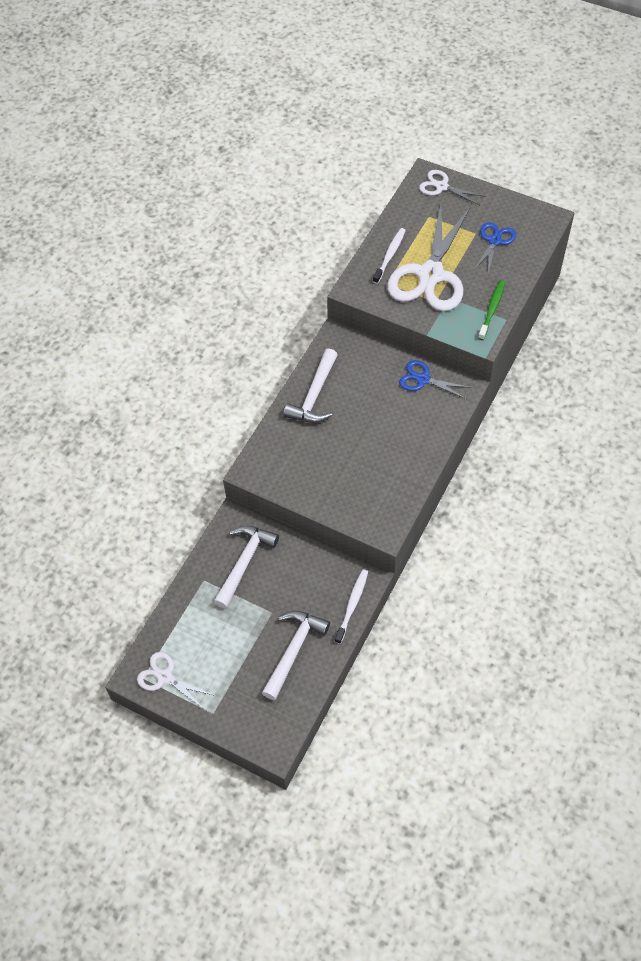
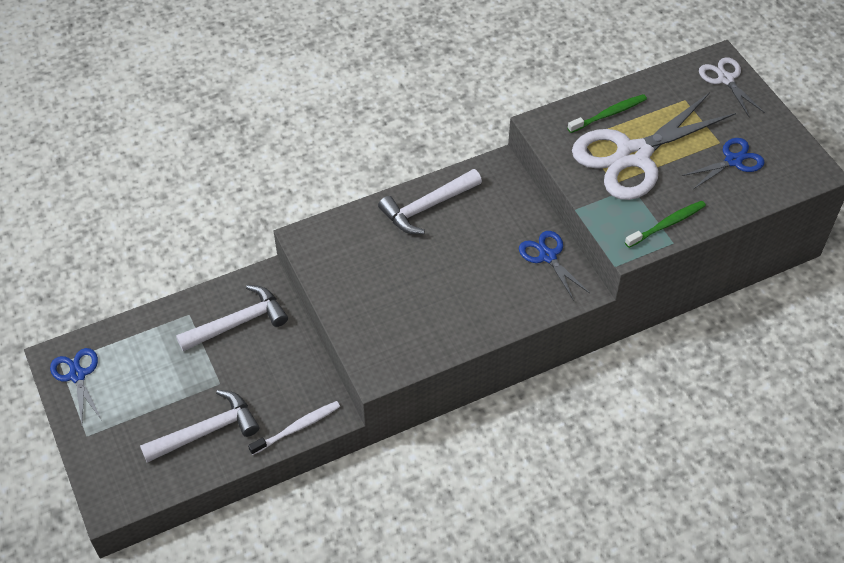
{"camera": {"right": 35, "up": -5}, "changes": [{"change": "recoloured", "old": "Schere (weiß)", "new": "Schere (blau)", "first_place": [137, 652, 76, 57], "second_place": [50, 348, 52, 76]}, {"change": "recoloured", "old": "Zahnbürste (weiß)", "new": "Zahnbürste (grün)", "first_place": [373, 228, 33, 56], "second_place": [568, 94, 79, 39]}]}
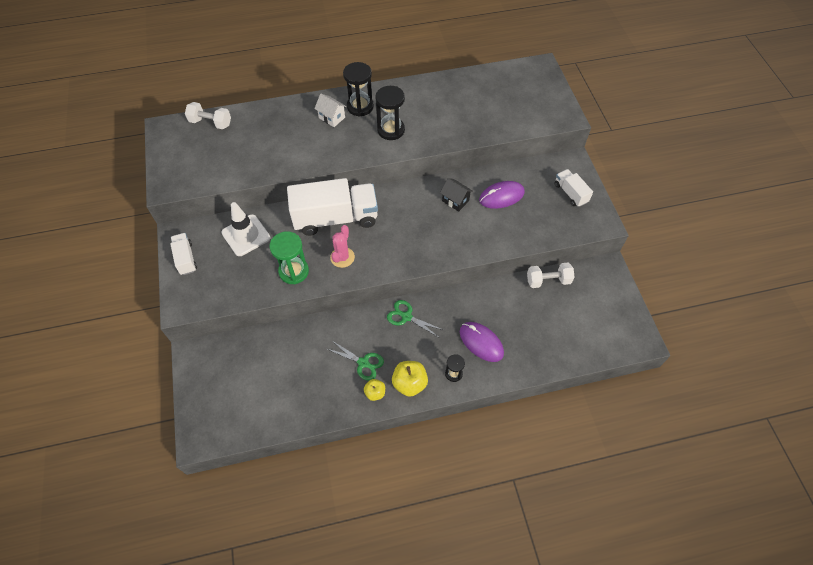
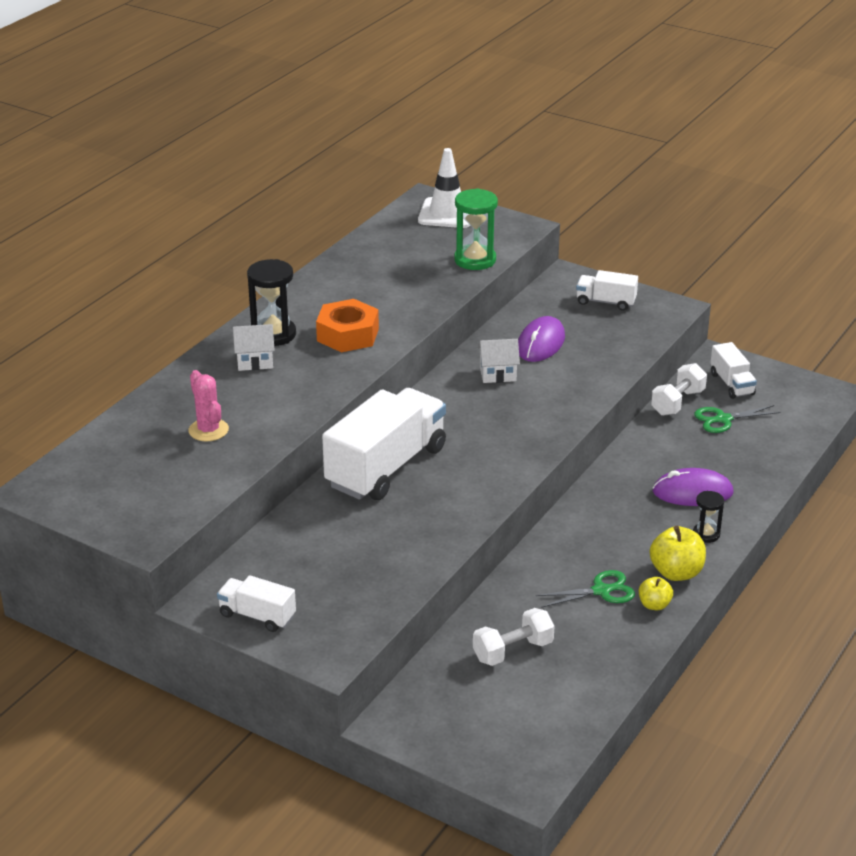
{"camera": {"right": -45, "up": -25}, "changes": [{"change": "moved", "old": "Hantel (weiß)", "first_place": [185, 102, 46, 27], "second_place": [473, 608, 82, 58]}, {"change": "moved", "old": "Leitkegel (weiß)", "first_place": [222, 202, 48, 54], "second_place": [418, 148, 52, 80]}, {"change": "moved", "old": "Sanduhr (grün)", "first_place": [269, 231, 40, 53], "second_place": [454, 188, 44, 82]}, {"change": "moved", "old": "Kaktus (rosa)", "first_place": [330, 225, 25, 43], "second_place": [189, 370, 40, 71]}, {"change": "replaced", "old": "Sanduhr (schwarz)", "new": "Sechskantmutter (orange)", "first_place": [375, 86, 30, 54], "second_place": [316, 299, 63, 53]}, {"change": "moved", "old": "Schere (grün)", "first_place": [387, 300, 56, 37], "second_place": [694, 405, 87, 28]}, {"change": "recoloured", "old": "Haus (schwarz)", "new": "Haus (weiß)", "first_place": [440, 178, 33, 34], "second_place": [478, 339, 42, 44]}, {"change": "added", "new": "Lastwagen (weiß)", "second_place": [710, 342, 47, 57]}]}
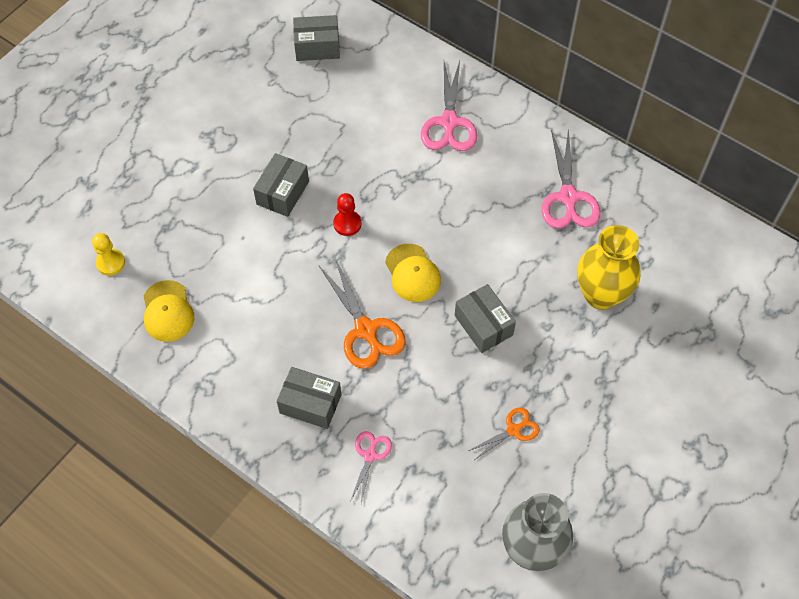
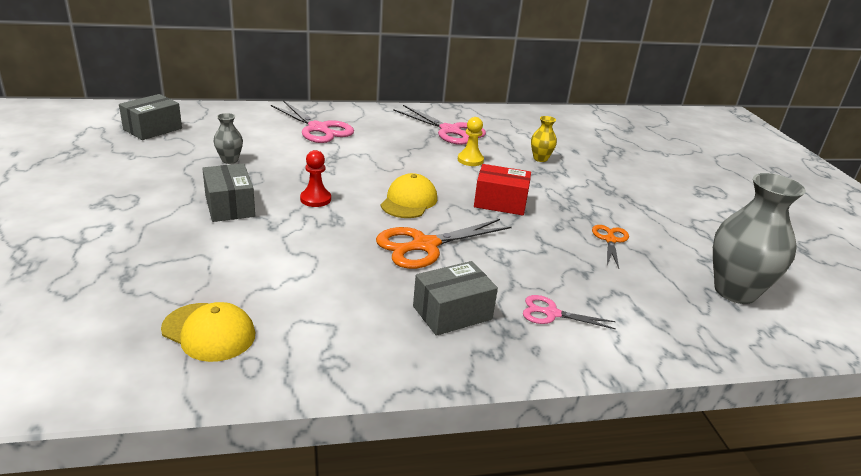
{"camera": {"right": -50, "up": -30}, "changes": [{"change": "moved", "old": "Bauer (gelb)", "first_place": [92, 233, 33, 43], "second_place": [458, 117, 26, 49]}, {"change": "turned", "old": "Schere (orange)", "first_place": [319, 258, 87, 111], "second_place": [376, 219, 136, 50], "degrees": 135}, {"change": "turned", "old": "Schere (rosa)", "first_place": [351, 431, 41, 72], "second_place": [523, 295, 93, 34], "degrees": -45}, {"change": "turned", "old": "Kappe (gelb)", "first_place": [385, 244, 56, 58], "second_place": [380, 173, 57, 45], "degrees": -90}, {"change": "recoloured", "old": "Schachtel (grau)", "new": "Schachtel (rot)", "first_place": [455, 284, 61, 69], "second_place": [474, 164, 57, 51]}, {"change": "resized", "old": "Vase (gelb)", "first_place": [577, 225, 64, 85], "second_place": [531, 116, 26, 46], "factor": 0.48}, {"change": "added", "new": "Vase (grau)", "second_place": [213, 113, 30, 51]}]}
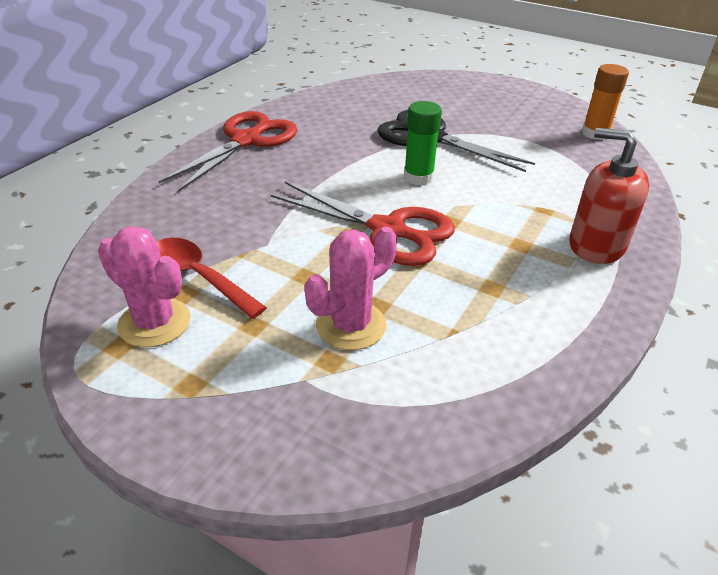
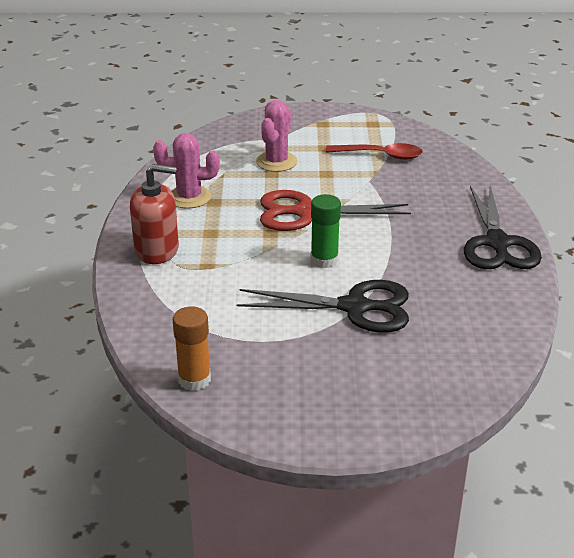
{"camera": {"right": 150, "up": -5}, "changes": [{"change": "moved", "old": "Kaktus (rosa)", "first_place": [98, 226, 93, 121], "second_place": [153, 133, 67, 76]}, {"change": "recoloured", "old": "Schere (rot)", "new": "Schere (schwarz)", "first_place": [158, 111, 139, 81], "second_place": [464, 186, 78, 83]}]}
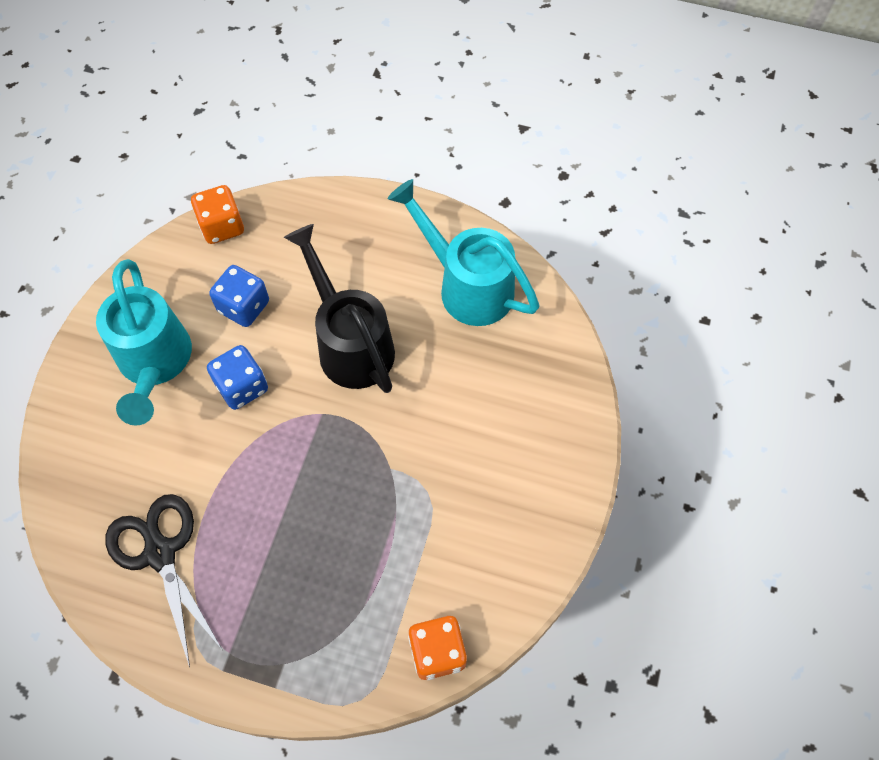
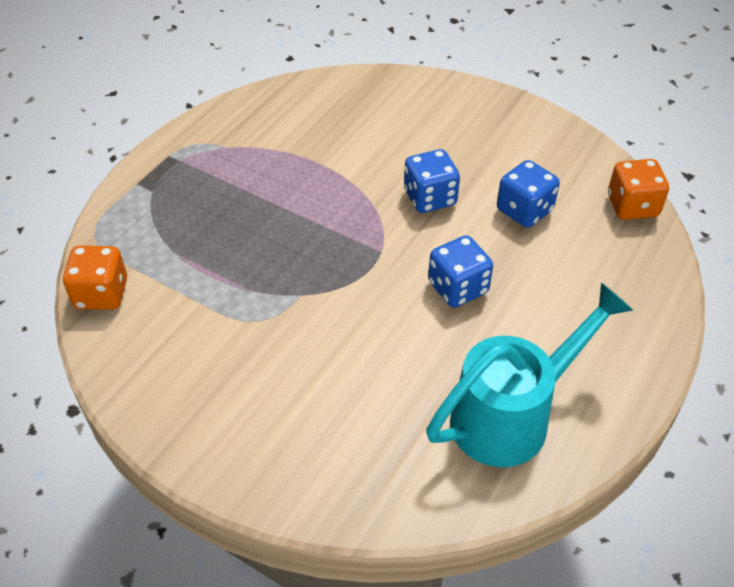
{"camera": {"right": 105, "up": -15}, "changes": [{"change": "removed", "old": "Gießkanne (türkis)", "first_place": [96, 259, 96, 167]}, {"change": "removed", "old": "Schere (schwarz)", "first_place": [105, 494, 117, 174]}, {"change": "replaced", "old": "Gießkanne (schwarz)", "new": "Spielwürfel (blau)", "first_place": [284, 224, 111, 169], "second_place": [428, 235, 65, 73]}]}
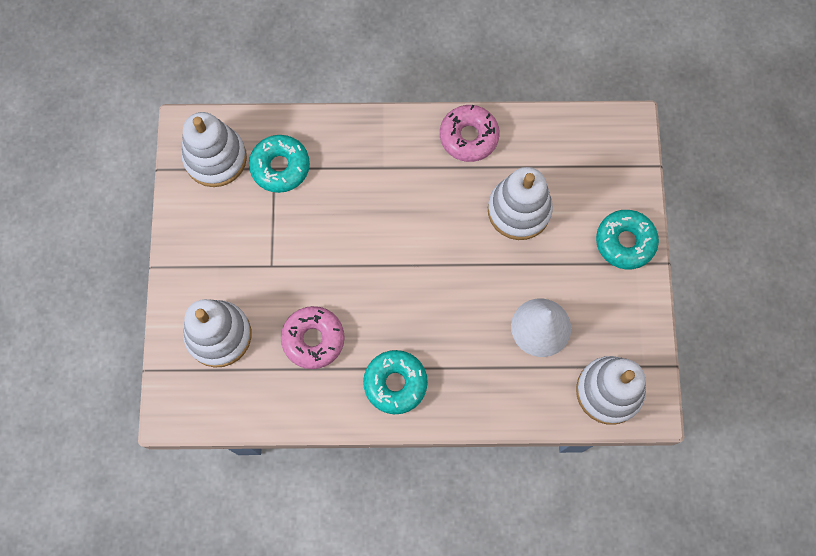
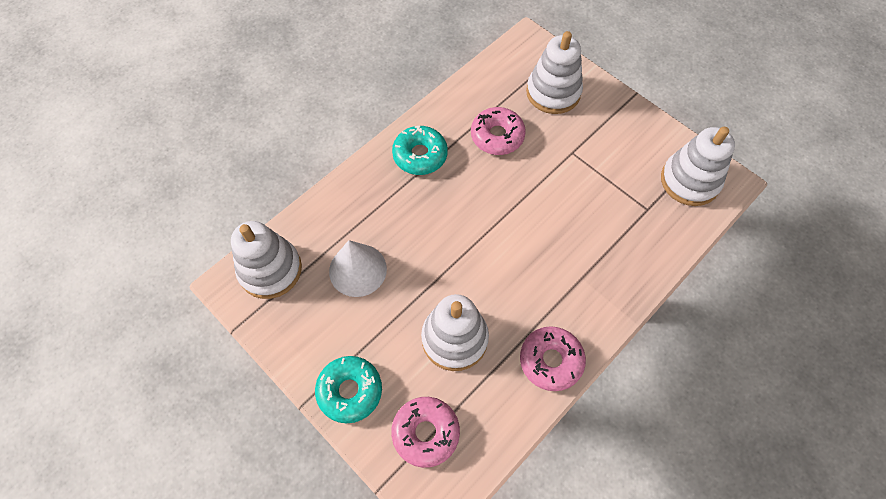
{"camera": {"right": 135, "up": -10}, "changes": [{"change": "removed", "old": "Donut (türkis)", "first_place": [249, 135, 61, 58]}, {"change": "added", "new": "Donut (rosa)", "second_place": [391, 397, 69, 71]}]}
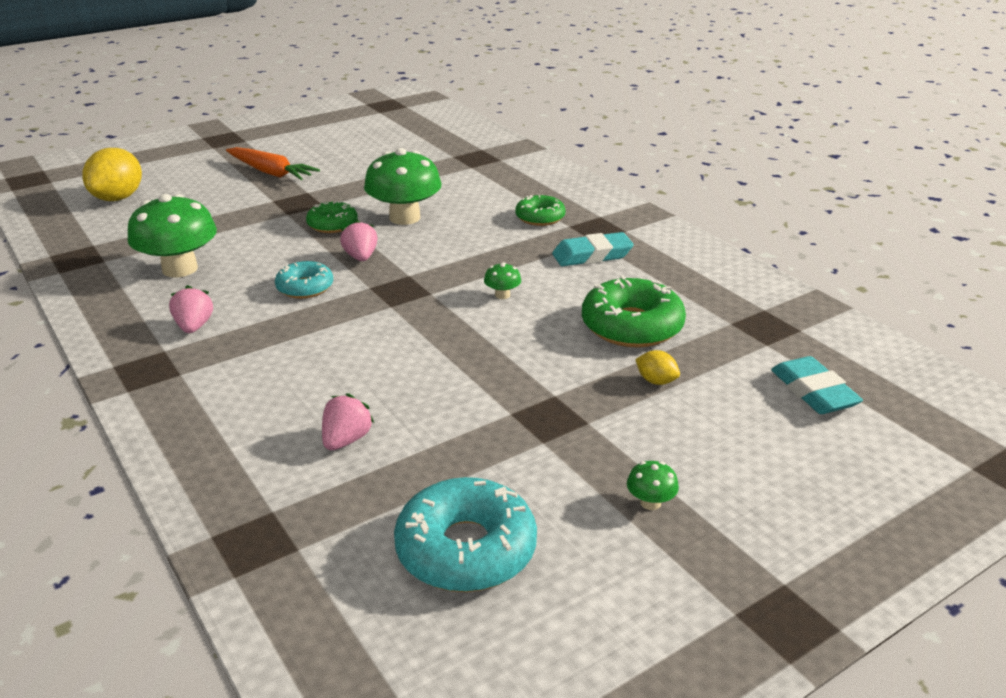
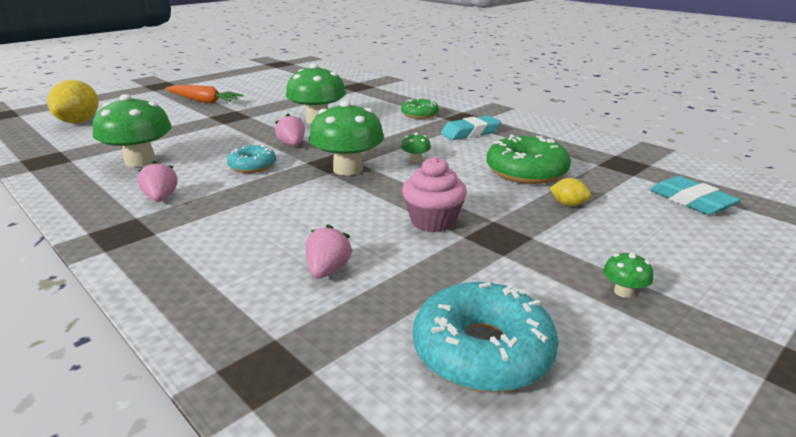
{"camera": {"right": -10, "up": -5}, "changes": [{"change": "removed", "old": "Donut (grün)", "first_place": [306, 201, 52, 32]}, {"change": "added", "new": "Pilz (grün)", "second_place": [309, 100, 75, 76]}, {"change": "added", "new": "Muffin (rosa)", "second_place": [402, 157, 65, 75]}]}
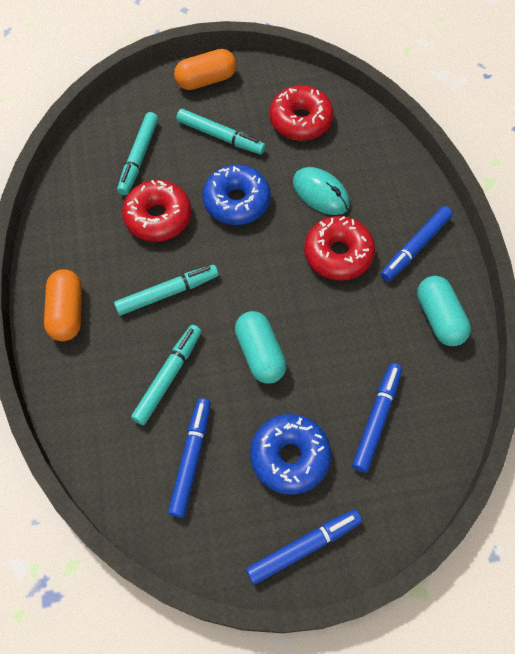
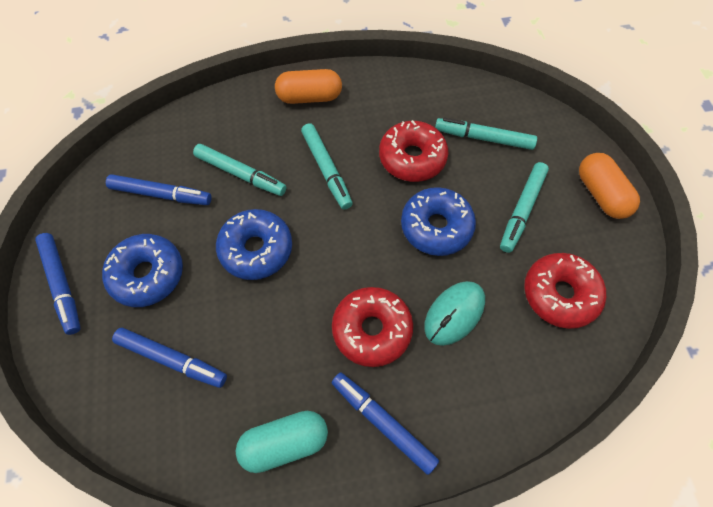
{"camera": {"right": 90, "up": 0}, "changes": [{"change": "replaced", "old": "Kapsel (türkis)", "new": "Donut (blau)", "first_place": [235, 311, 52, 73], "second_place": [216, 209, 76, 71]}]}
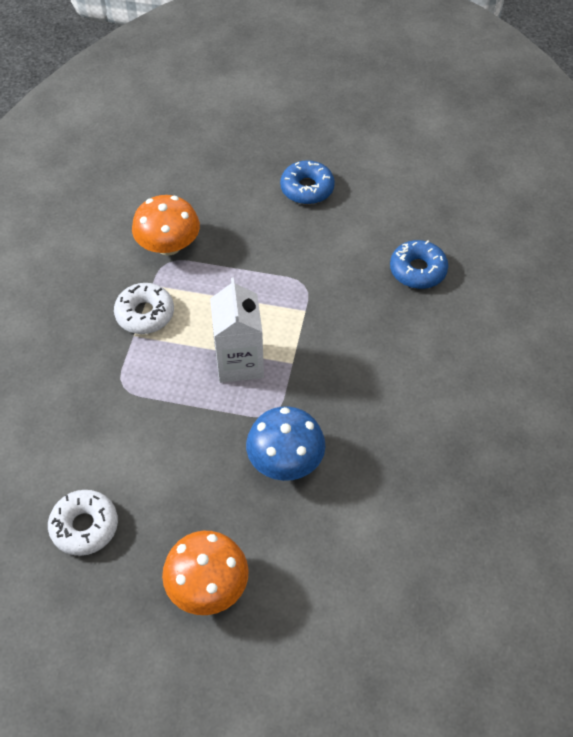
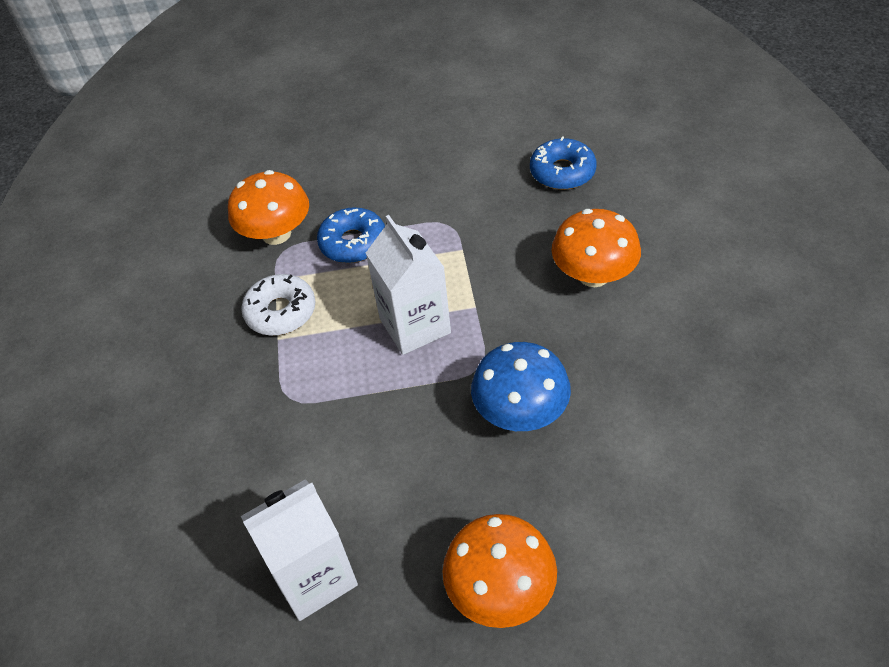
{"camera": {"right": -15, "up": -5}, "changes": [{"change": "replaced", "old": "Donut (weiß)", "new": "Getränkekarton (weiß)", "first_place": [48, 490, 70, 66], "second_place": [241, 479, 117, 142]}, {"change": "moved", "old": "Donut (blau)", "first_place": [280, 160, 55, 44], "second_place": [317, 207, 68, 56]}, {"change": "added", "new": "Pilz (orange)", "second_place": [551, 209, 90, 78]}]}
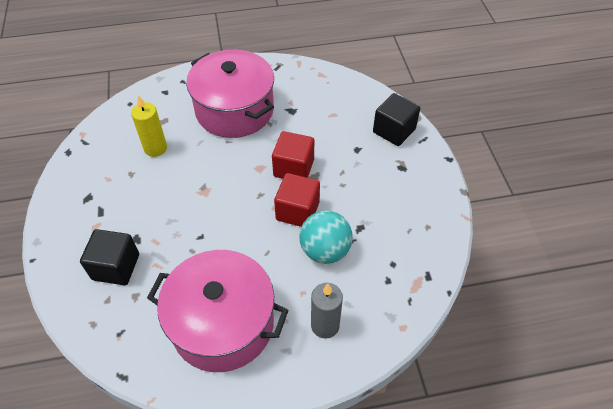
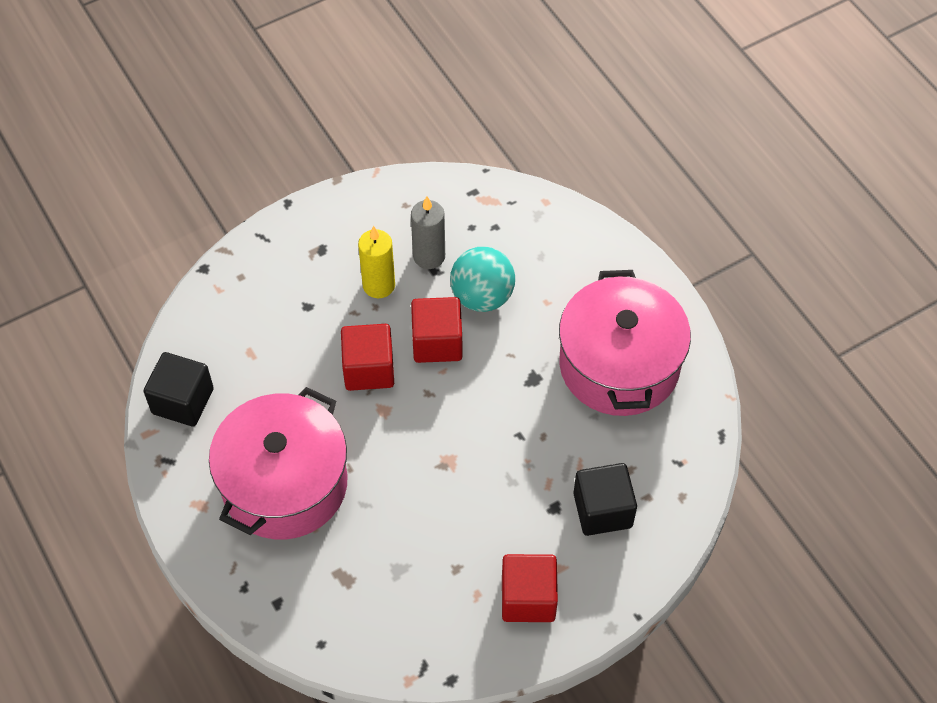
{"camera": {"right": -110, "up": 5}, "changes": [{"change": "moved", "old": "Kerze (gelb)", "first_place": [131, 95, 36, 62], "second_place": [358, 226, 37, 72]}, {"change": "moved", "old": "Kerze (grau)", "first_place": [311, 283, 32, 56], "second_place": [411, 196, 34, 73]}, {"change": "moved", "old": "Kubus (schwarz)", "first_place": [373, 93, 47, 53], "second_place": [143, 352, 71, 75]}, {"change": "added", "new": "Kubus (rot)", "second_place": [502, 554, 56, 68]}]}
